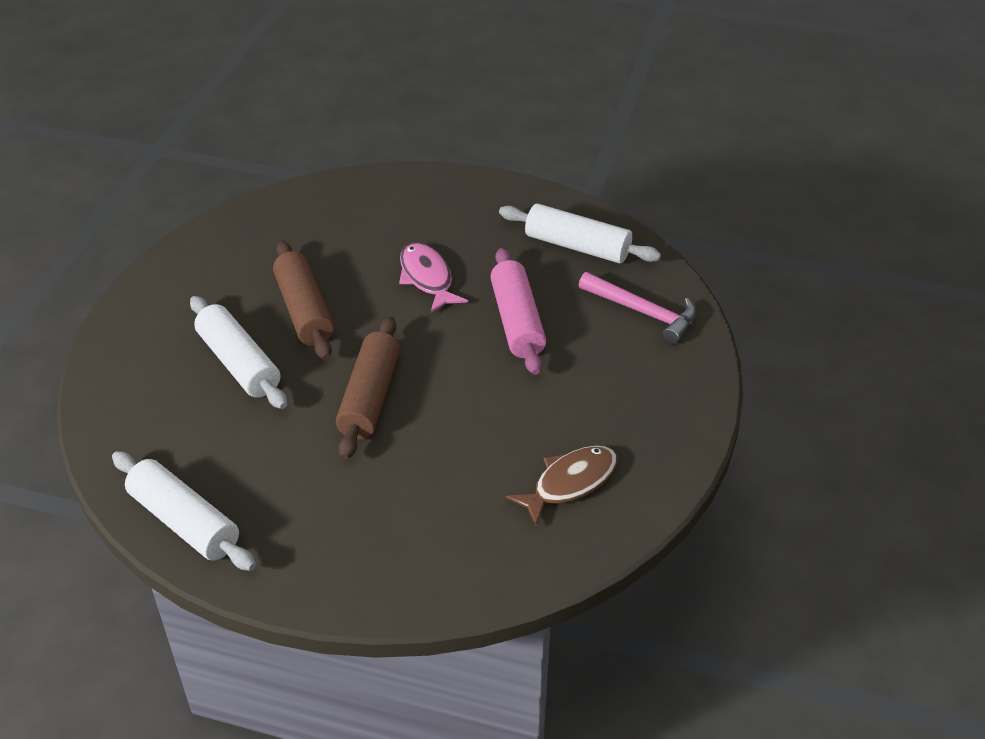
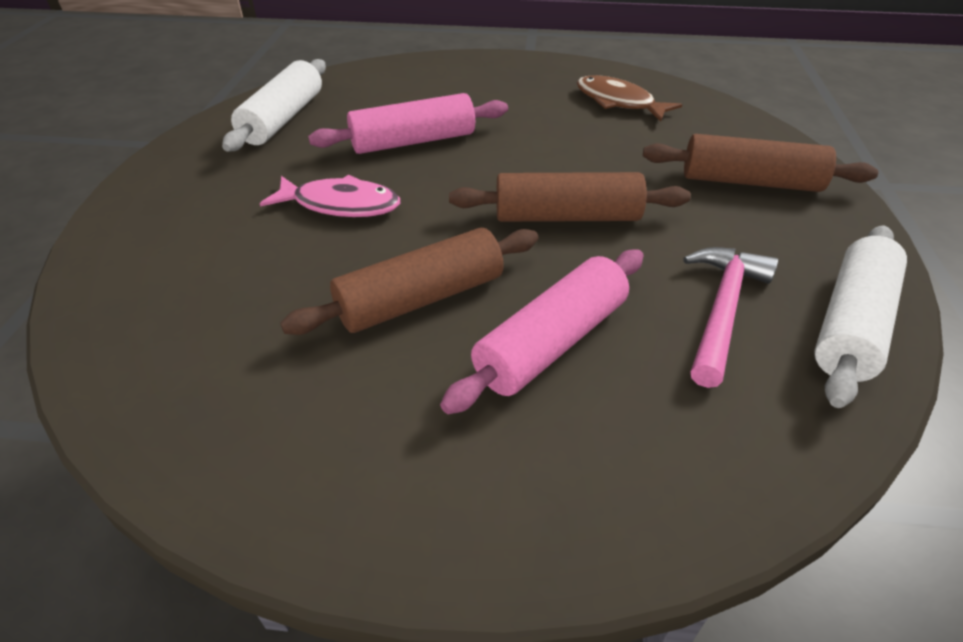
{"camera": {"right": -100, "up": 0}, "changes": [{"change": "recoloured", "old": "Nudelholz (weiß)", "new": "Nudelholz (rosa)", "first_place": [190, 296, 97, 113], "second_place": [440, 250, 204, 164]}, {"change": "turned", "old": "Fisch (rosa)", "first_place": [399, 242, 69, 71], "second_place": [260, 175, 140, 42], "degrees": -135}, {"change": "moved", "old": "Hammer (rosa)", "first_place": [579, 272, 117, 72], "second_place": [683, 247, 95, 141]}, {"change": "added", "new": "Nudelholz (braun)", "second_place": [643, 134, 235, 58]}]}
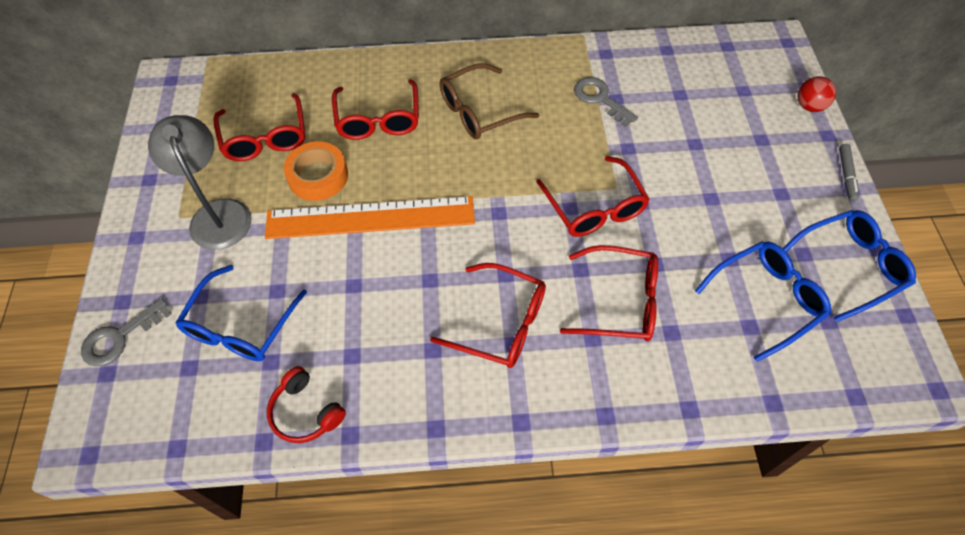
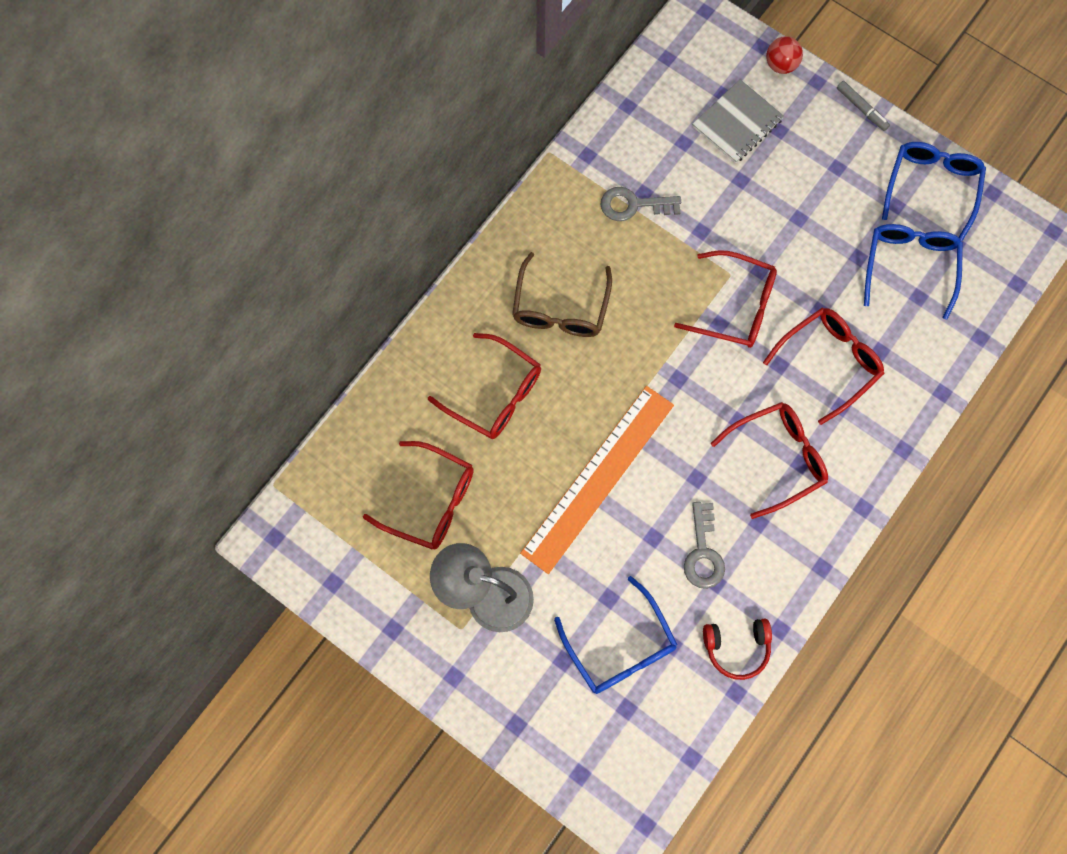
{"camera": {"right": -50, "up": 15}, "changes": [{"change": "moved", "old": "Schlüssel (grau)", "first_place": [81, 298, 91, 68], "second_place": [684, 502, 41, 87]}, {"change": "removed", "old": "Klebeband (orange)", "first_place": [283, 142, 65, 59]}, {"change": "added", "new": "Notizbuch (grau)", "second_place": [692, 79, 92, 84]}]}
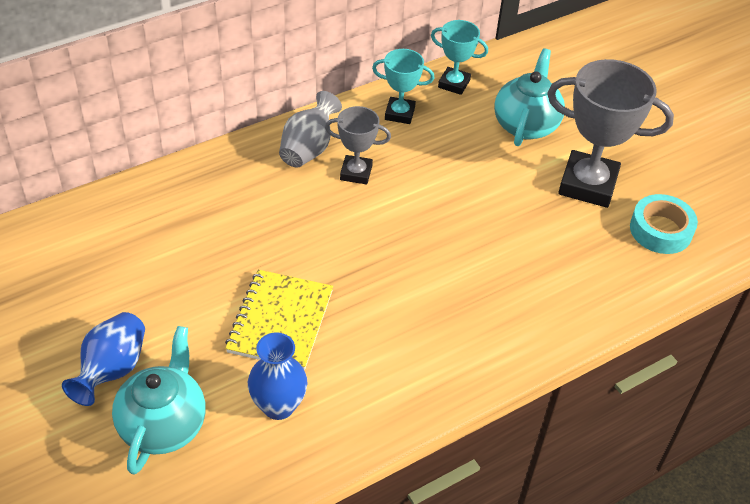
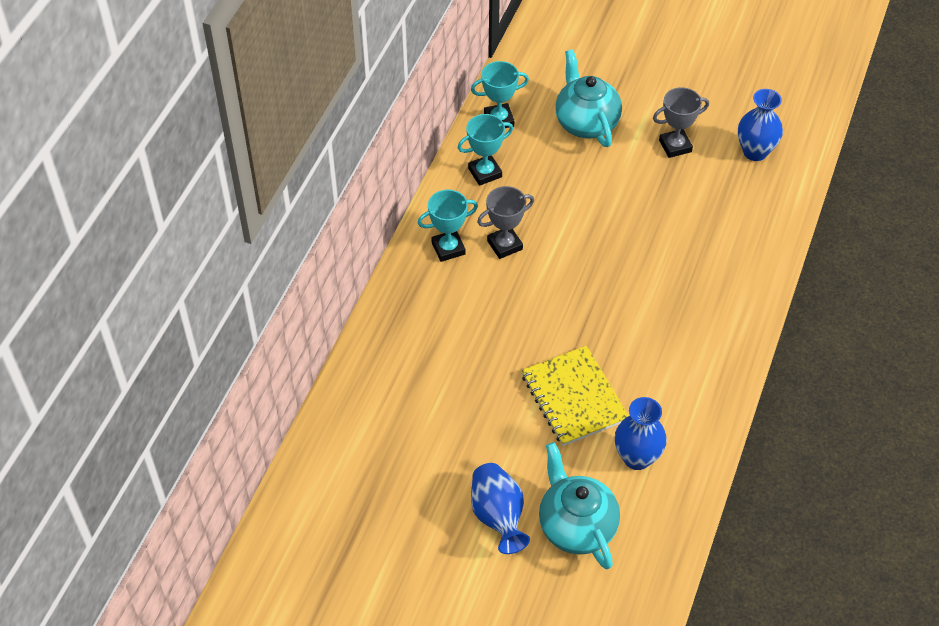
{"camera": {"right": -35, "up": 5}, "changes": [{"change": "replaced", "old": "Vase (grau)", "new": "Pokal (türkis)", "first_place": [279, 91, 63, 76], "second_place": [418, 190, 60, 72]}, {"change": "resized", "old": "Pokal (grau)", "first_place": [547, 59, 127, 149], "second_place": [653, 87, 56, 71], "factor": 0.55}, {"change": "replaced", "old": "Klebeband (türkis)", "new": "Vase (blau)", "first_place": [630, 194, 68, 60], "second_place": [738, 89, 45, 72]}]}
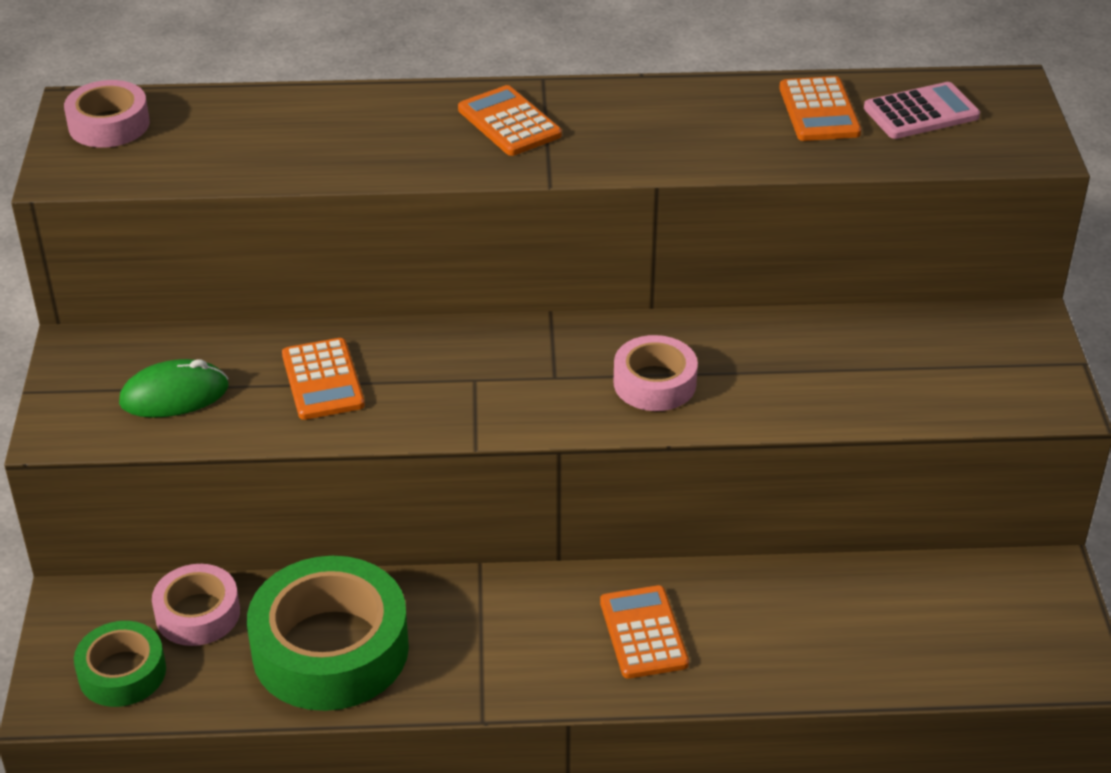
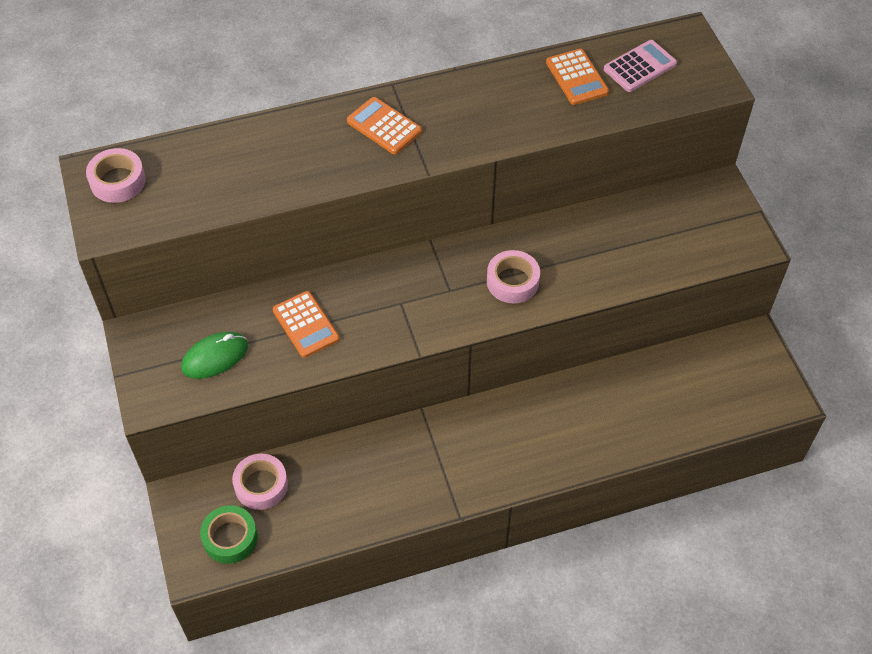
{"camera": {"right": -15, "up": 15}, "changes": [{"change": "removed", "old": "Klebeband (grün)", "first_place": [247, 556, 162, 155]}, {"change": "removed", "old": "Taschenrechner (orange)", "first_place": [600, 585, 89, 94]}]}
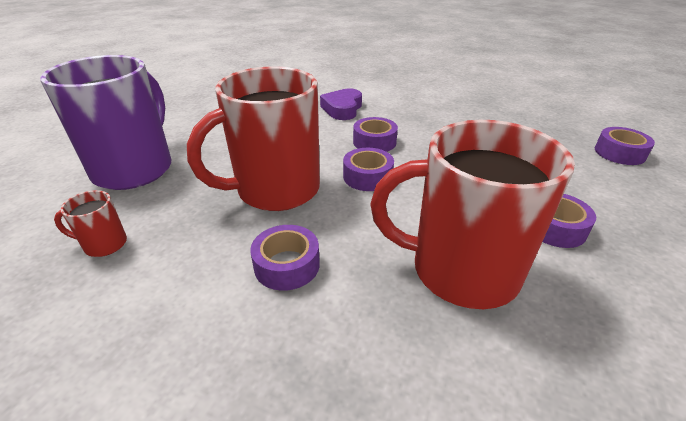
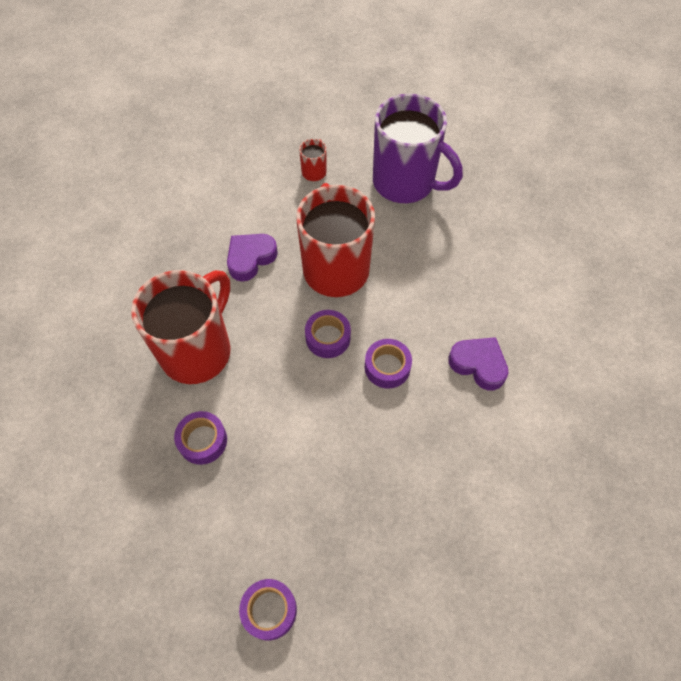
{"camera": {"right": 110, "up": 25}, "changes": [{"change": "replaced", "old": "Klebeband (lila)", "new": "Herz (lila)", "first_place": [250, 225, 70, 66], "second_place": [227, 234, 51, 48]}]}
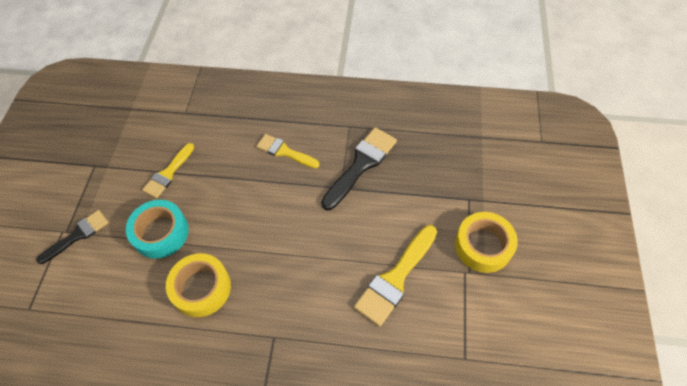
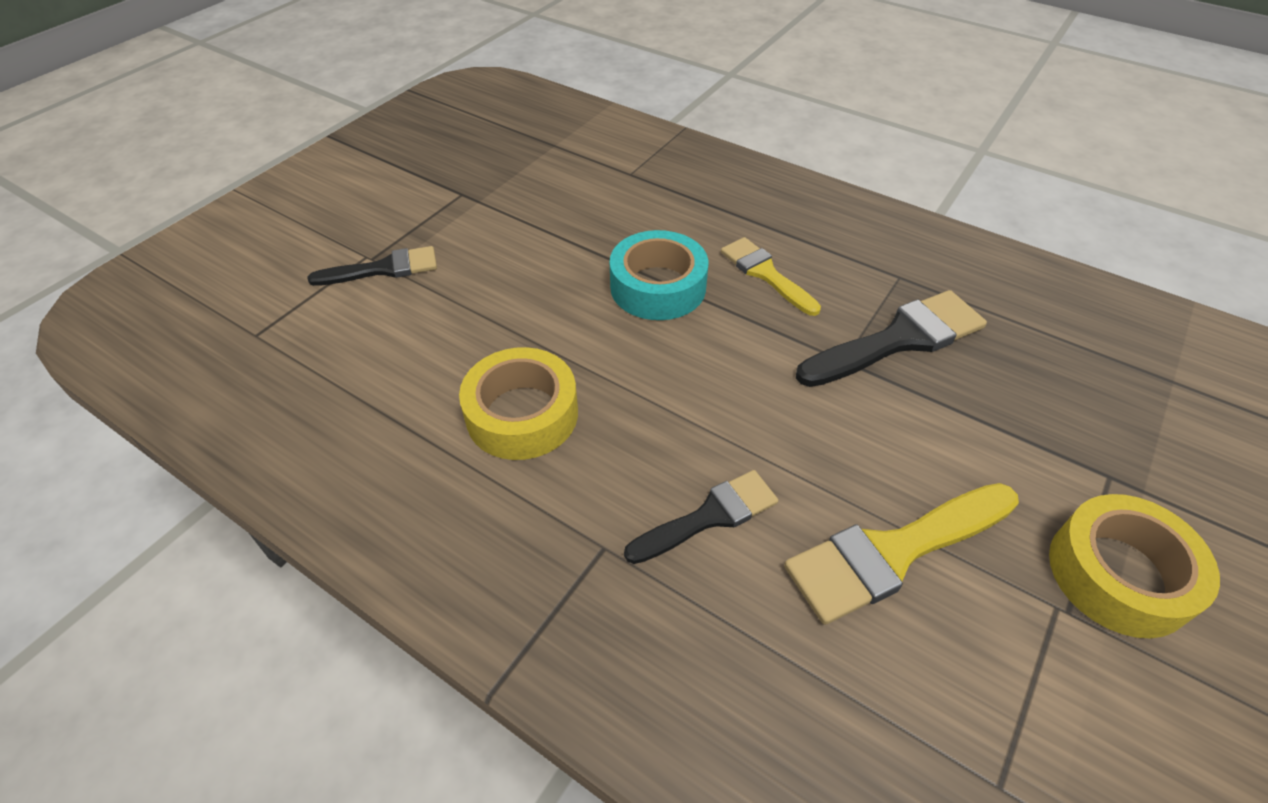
{"camera": {"right": 25, "up": -10}, "changes": [{"change": "moved", "old": "Klebeband (türkis)", "first_place": [126, 200, 63, 59], "second_place": [610, 230, 98, 90]}, {"change": "removed", "old": "Pinsel (gelb)", "first_place": [142, 143, 52, 55]}, {"change": "added", "new": "Pinsel (schwarz)", "second_place": [624, 470, 154, 94]}]}
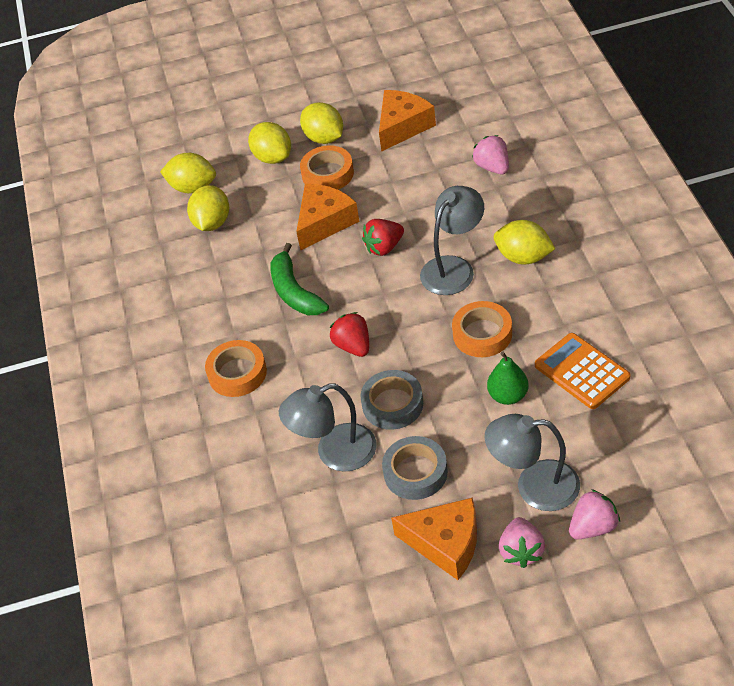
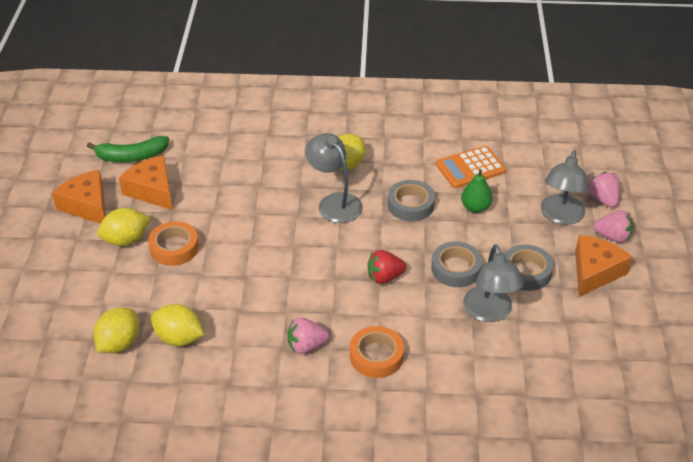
{"camera": {"right": -80, "up": -5}, "changes": [{"change": "removed", "old": "Zitrone (gelb)", "first_place": [248, 122, 43, 42]}, {"change": "moved", "old": "Banane (grün)", "first_place": [270, 243, 59, 72], "second_place": [87, 136, 82, 26]}, {"change": "moved", "old": "Käse (orange)", "first_place": [296, 184, 63, 67], "second_place": [52, 170, 54, 54]}, {"change": "removed", "old": "Erdbeere (rot)", "first_place": [362, 219, 42, 37]}, {"change": "recoloured", "old": "Klebeband (orange)", "new": "Klebeband (grau)", "first_place": [452, 301, 60, 56], "second_place": [388, 180, 47, 41]}, {"change": "moved", "old": "Erdbeere (rosa)", "first_place": [472, 135, 37, 39], "second_place": [288, 318, 41, 36]}]}
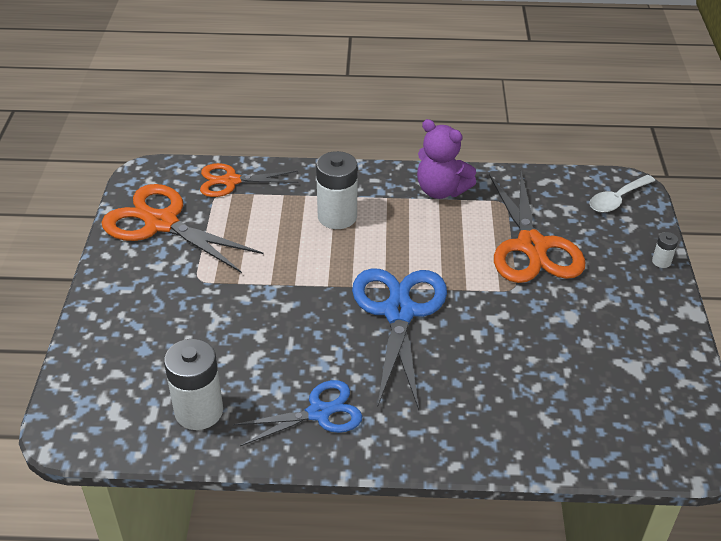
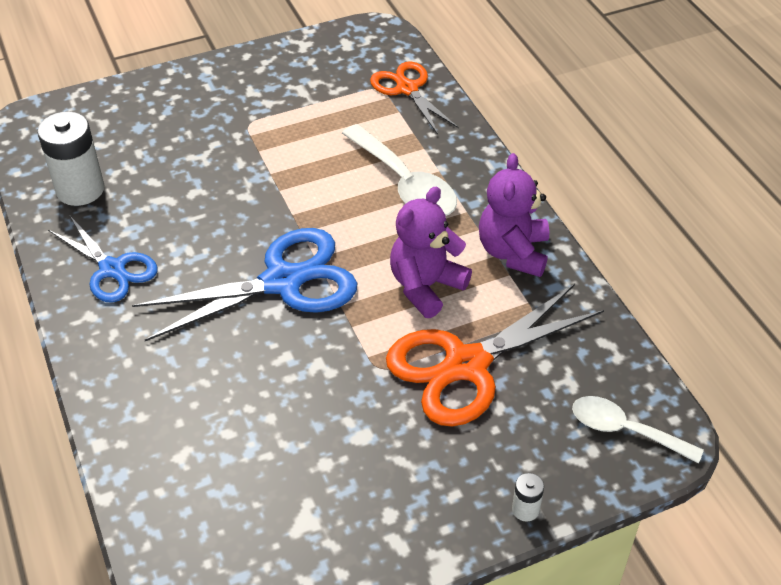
{"camera": {"right": 65, "up": 5}, "changes": [{"change": "removed", "old": "Schere (orange)", "first_place": [102, 184, 162, 89]}, {"change": "replaced", "old": "Batterie (weiß)", "new": "Löffel (weiß)", "first_place": [316, 151, 42, 78], "second_place": [342, 124, 115, 92]}, {"change": "added", "new": "Teddybär (lila)", "second_place": [390, 186, 82, 132]}]}
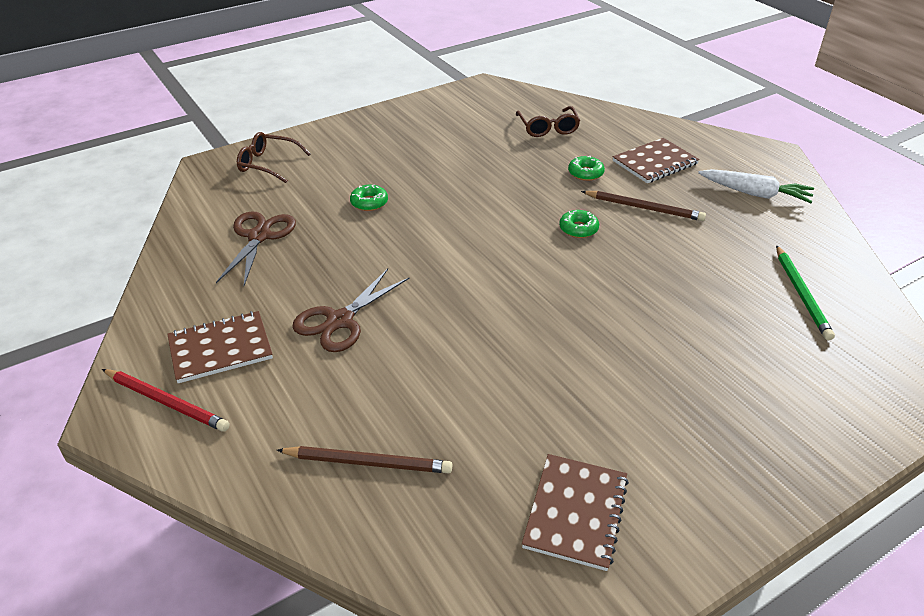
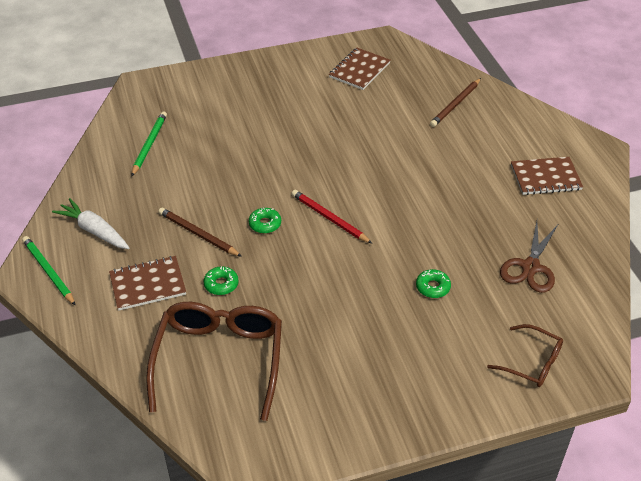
{"camera": {"right": -165, "up": 5}, "changes": [{"change": "moved", "old": "Bleistift (rot)", "first_place": [102, 369, 128, 63], "second_place": [291, 190, 81, 53]}, {"change": "turned", "old": "Bleistift (braun)", "first_place": [277, 446, 175, 27], "second_place": [430, 78, 51, 49], "degrees": -75}, {"change": "removed", "old": "Schere (braun)", "first_place": [292, 269, 117, 83]}, {"change": "resized", "old": "Brille (braun)", "first_place": [516, 106, 64, 31], "second_place": [146, 302, 136, 119], "factor": 1.91}, {"change": "added", "new": "Bleistift (grün)", "second_place": [22, 236, 54, 70]}]}
